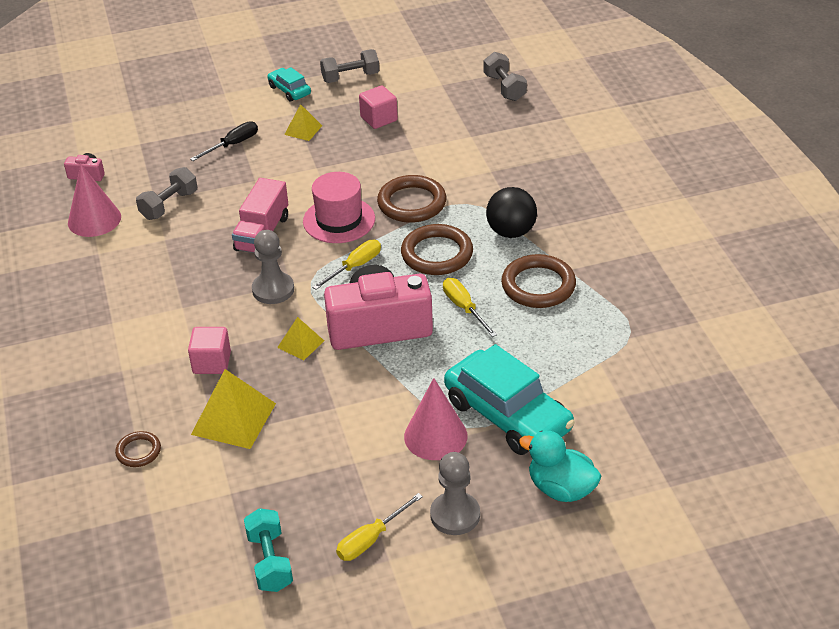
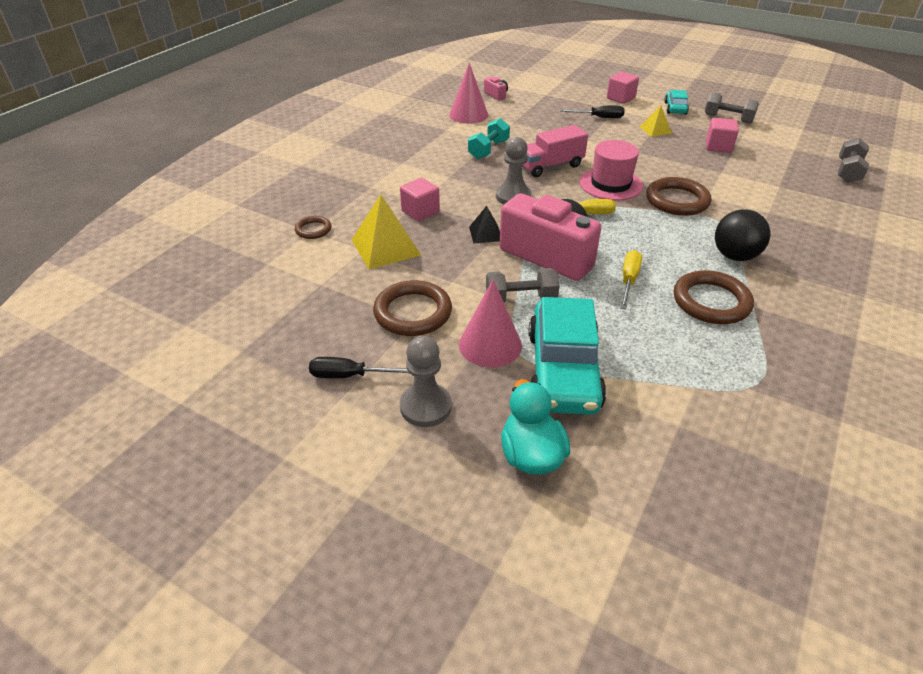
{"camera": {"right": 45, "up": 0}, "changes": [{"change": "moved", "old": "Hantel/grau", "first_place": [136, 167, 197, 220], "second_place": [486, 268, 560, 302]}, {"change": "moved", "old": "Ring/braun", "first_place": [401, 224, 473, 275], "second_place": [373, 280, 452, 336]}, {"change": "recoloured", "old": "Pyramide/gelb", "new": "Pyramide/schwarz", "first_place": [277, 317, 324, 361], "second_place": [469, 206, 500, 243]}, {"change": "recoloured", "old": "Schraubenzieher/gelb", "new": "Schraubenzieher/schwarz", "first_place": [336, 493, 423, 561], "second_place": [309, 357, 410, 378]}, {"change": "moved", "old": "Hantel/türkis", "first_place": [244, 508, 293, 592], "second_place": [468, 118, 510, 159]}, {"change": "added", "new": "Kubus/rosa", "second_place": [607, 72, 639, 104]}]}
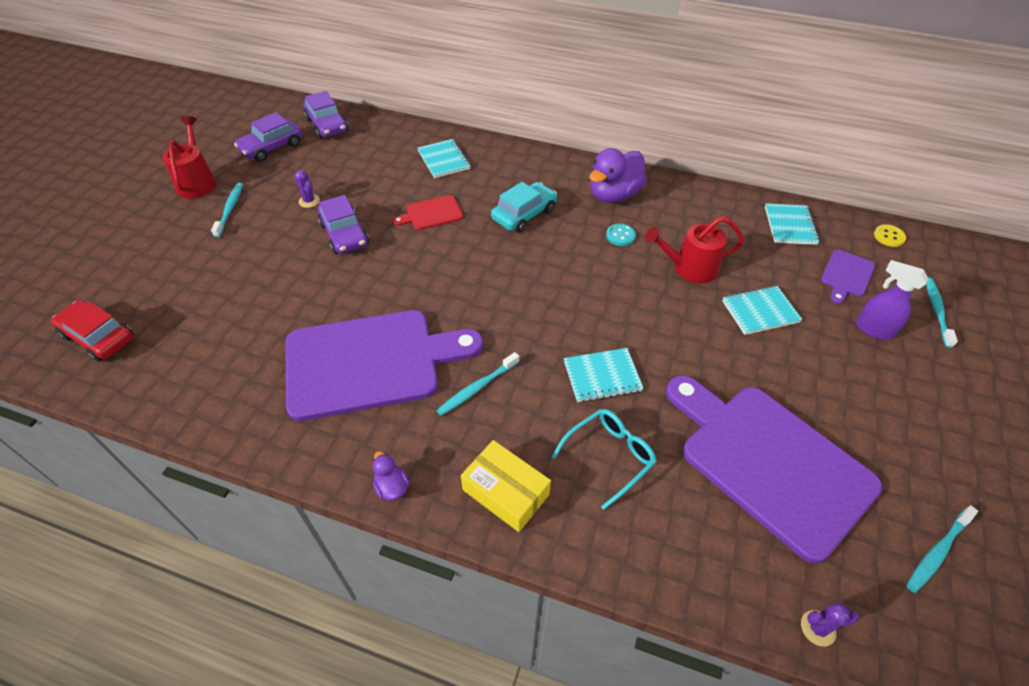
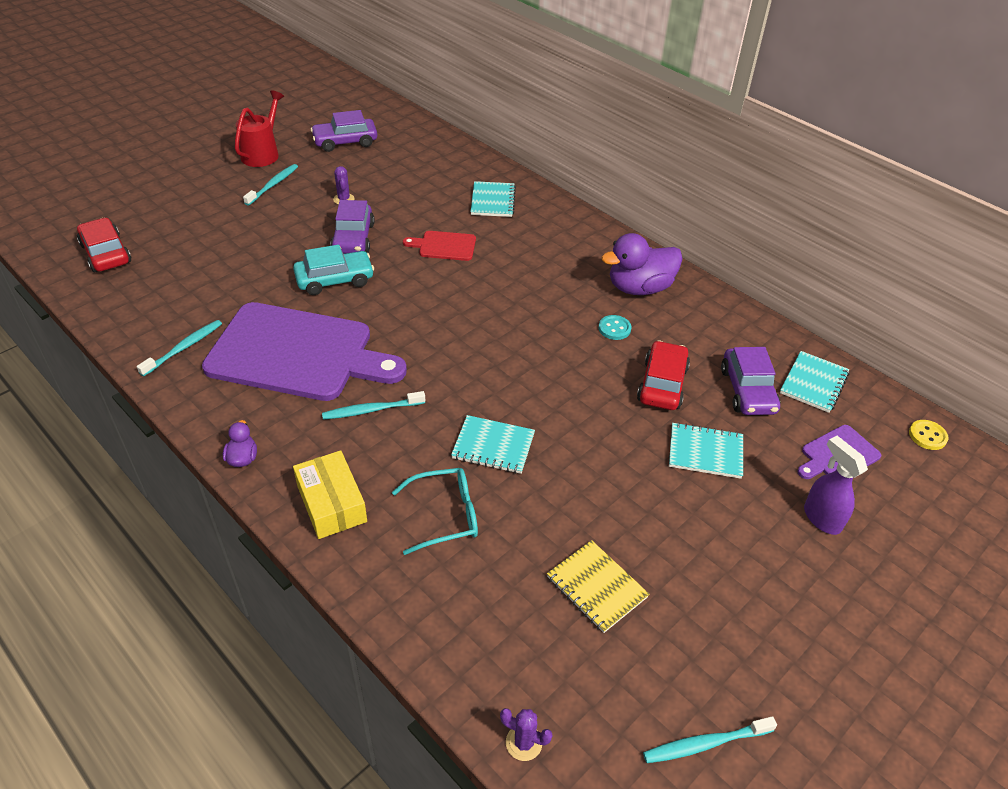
{"camera": {"right": 25, "up": -5}, "changes": [{"change": "moved", "old": "Auto/lila", "first_place": [304, 91, 348, 139], "second_place": [721, 347, 780, 415]}, {"change": "moved", "old": "Auto/türkis", "first_place": [491, 182, 557, 233], "second_place": [293, 245, 374, 295]}, {"change": "replaced", "old": "Gießkanne/rot", "new": "Auto/rot", "first_place": [645, 216, 744, 284], "second_place": [637, 340, 690, 410]}, {"change": "moved", "old": "Zahnbürste/türkis", "first_place": [926, 278, 958, 348], "second_place": [137, 320, 222, 376]}, {"change": "replaced", "old": "Schneidebrett/lila", "new": "Notizbuch/gelb", "first_place": [666, 375, 882, 564], "second_place": [547, 540, 649, 633]}]}
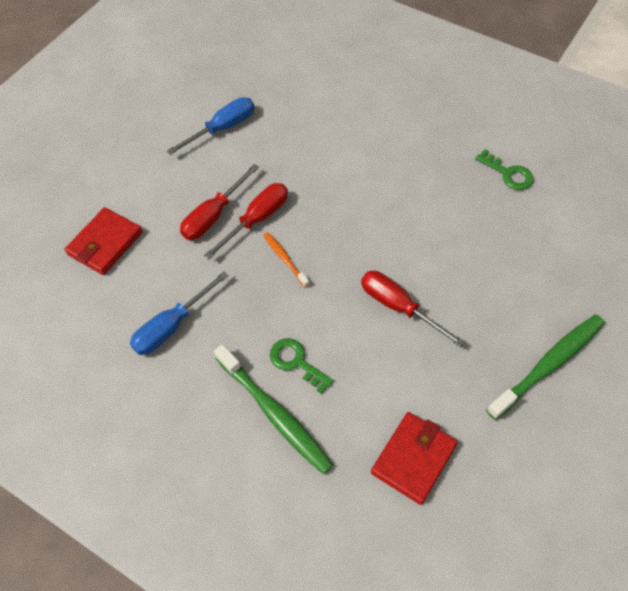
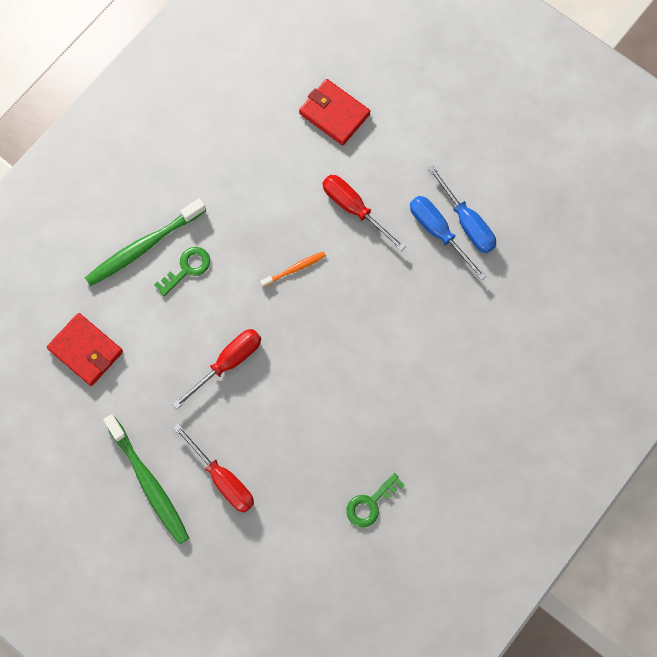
{"camera": {"right": 95, "up": 15}, "changes": [{"change": "moved", "old": "Schraubenzieher/rot", "first_place": [204, 183, 288, 259], "second_place": [173, 423, 254, 512]}, {"change": "moved", "old": "Schraubenzieher/blau", "first_place": [130, 271, 229, 355], "second_place": [410, 196, 487, 281]}]}
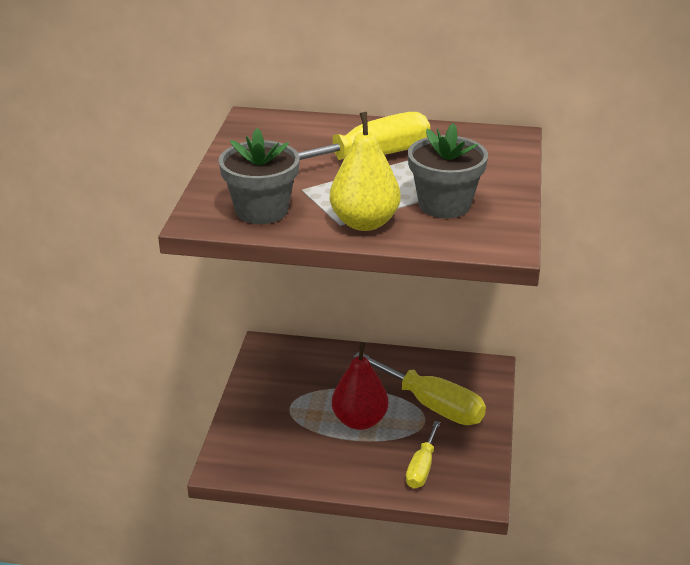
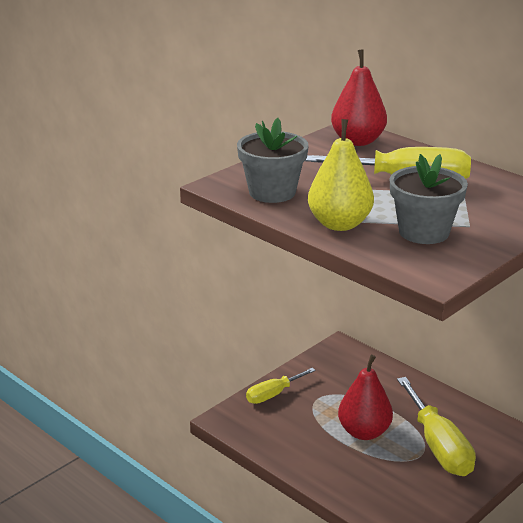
{"camera": {"right": 35, "up": -5}, "changes": [{"change": "moved", "old": "Schraubenzieher/gelb", "first_place": [406, 421, 441, 488], "second_place": [246, 368, 316, 404]}, {"change": "added", "new": "Birne/rot", "second_place": [331, 49, 387, 146]}]}
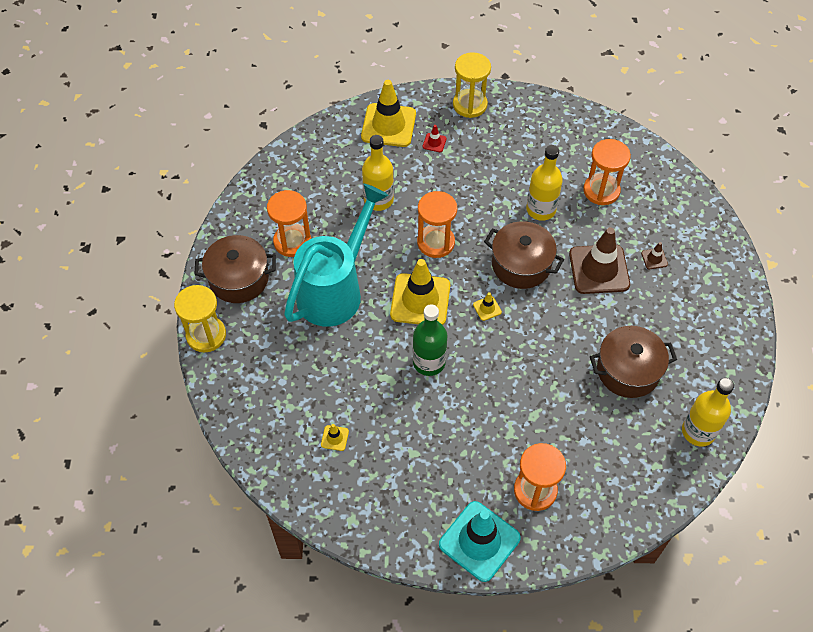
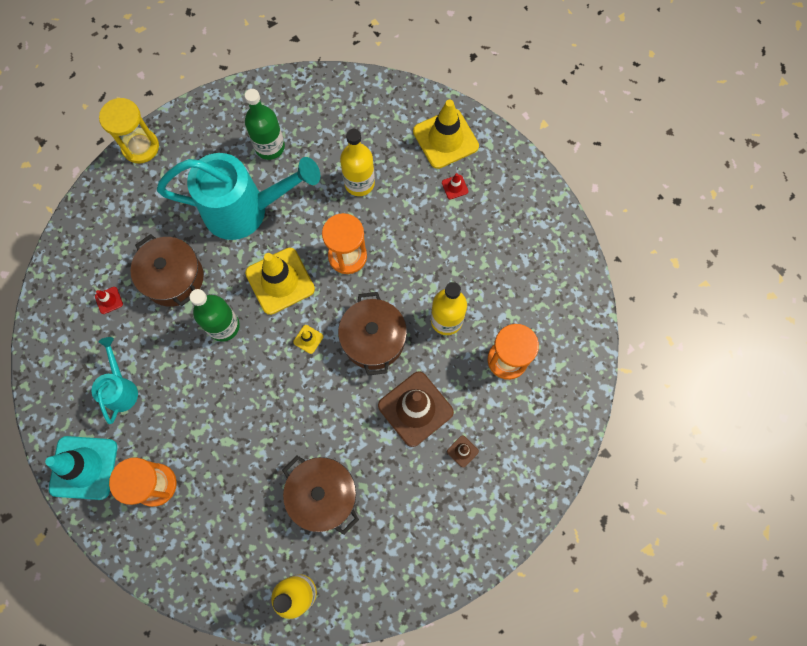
{"camera": {"right": 55, "up": 15}, "changes": [{"change": "removed", "old": "Sanduhr/gelb", "first_place": [453, 52, 491, 118]}, {"change": "replaced", "old": "Sanduhr/orange", "new": "Flasche/grün", "first_place": [267, 190, 311, 257], "second_place": [245, 89, 285, 160]}, {"change": "moved", "old": "Kochtopf/braun", "first_place": [194, 235, 276, 303], "second_place": [130, 234, 204, 307]}, {"change": "recoloured", "old": "Leitkegel/gelb", "new": "Leitkegel/rot", "first_place": [321, 424, 349, 451], "second_place": [95, 287, 123, 314]}, {"change": "added", "new": "Gießkanne/türkis", "second_place": [92, 337, 138, 424]}]}
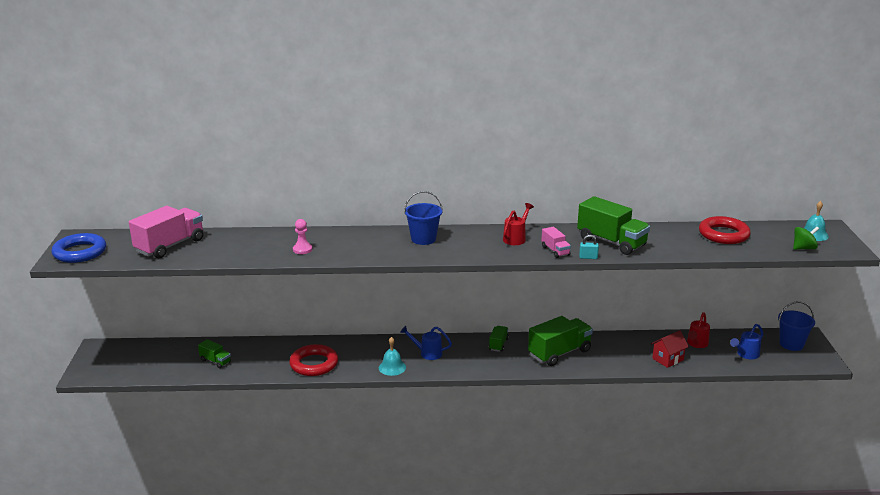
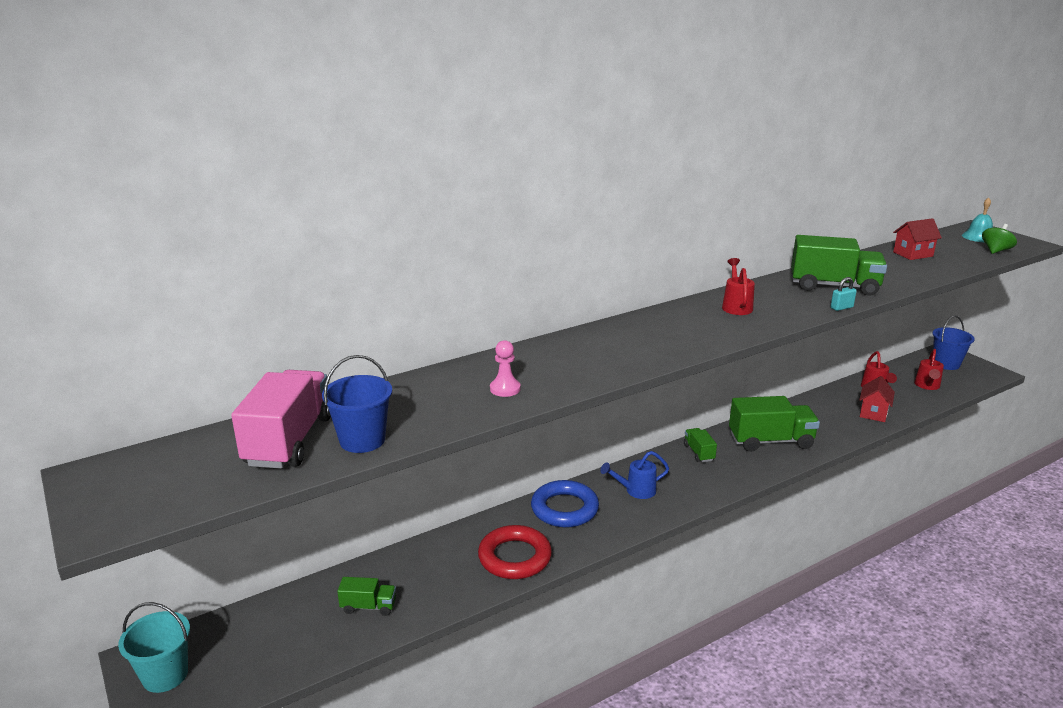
{"camera": {"right": -30, "up": 0}, "changes": [{"change": "moved", "old": "Eimer/blau", "first_place": [404, 191, 443, 245], "second_place": [322, 355, 392, 453]}, {"change": "replaced", "old": "Ring/rot", "new": "Haus/rot", "first_place": [699, 216, 751, 244], "second_place": [893, 218, 942, 260]}, {"change": "removed", "old": "Lastwagen/rosa", "first_place": [541, 227, 571, 258]}, {"change": "moved", "old": "Ring/blau", "first_place": [52, 233, 106, 263], "second_place": [531, 480, 599, 527]}, {"change": "turned", "old": "Lastwagen/grün", "first_place": [528, 316, 593, 366], "second_place": [729, 396, 820, 452], "degrees": 60}, {"change": "recoloured", "old": "Gießkanne/blau", "new": "Gießkanne/rot", "first_place": [730, 324, 763, 359], "second_place": [914, 349, 944, 390]}, {"change": "removed", "old": "Glocke/türkis", "first_place": [379, 337, 406, 376]}, {"change": "added", "new": "Eimer/türkis", "second_place": [118, 602, 190, 693]}]}
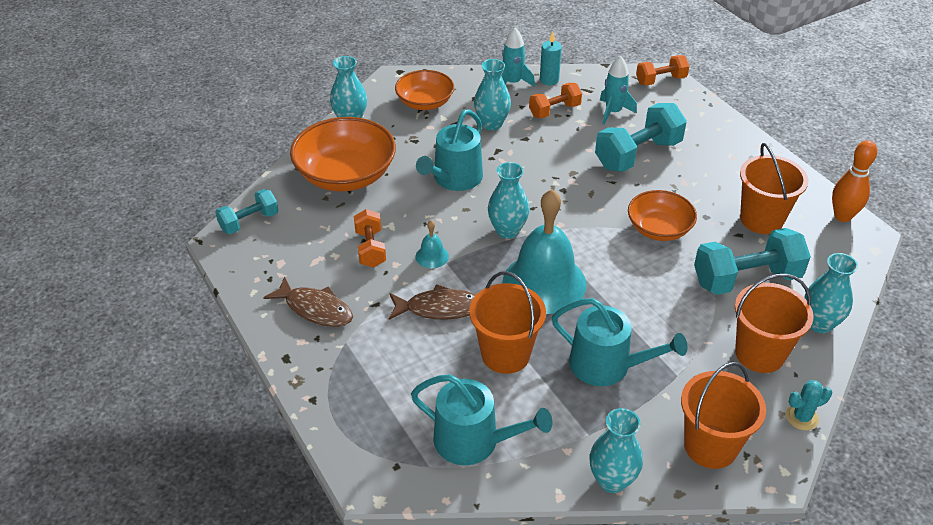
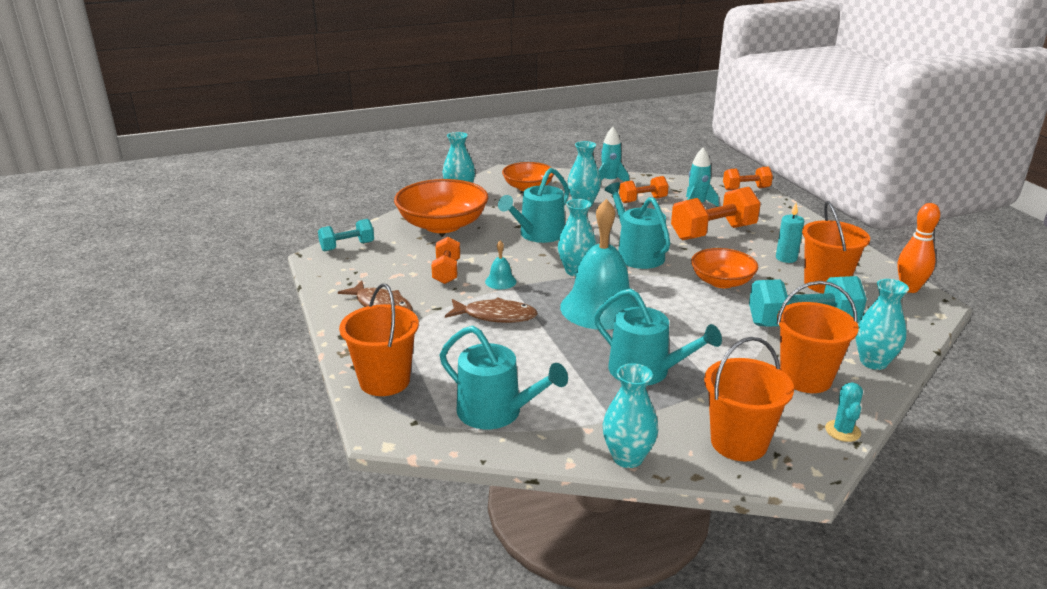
{"camera": {"right": 10, "up": -15}, "changes": [{"change": "moved", "old": "Kerze/türkis", "first_place": [540, 32, 562, 85], "second_place": [776, 203, 804, 263]}, {"change": "recoloured", "old": "Hantel/türkis", "new": "Hantel/orange", "first_place": [595, 103, 687, 172], "second_place": [671, 187, 761, 240]}, {"change": "moved", "old": "Eimer/orange", "first_place": [469, 271, 546, 374], "second_place": [339, 283, 419, 396]}, {"change": "turned", "old": "Kaktus/türkis", "first_place": [786, 380, 832, 431], "second_place": [825, 382, 863, 442], "degrees": -75}, {"change": "added", "new": "Gießkanne/türkis", "second_place": [605, 182, 670, 269]}]}
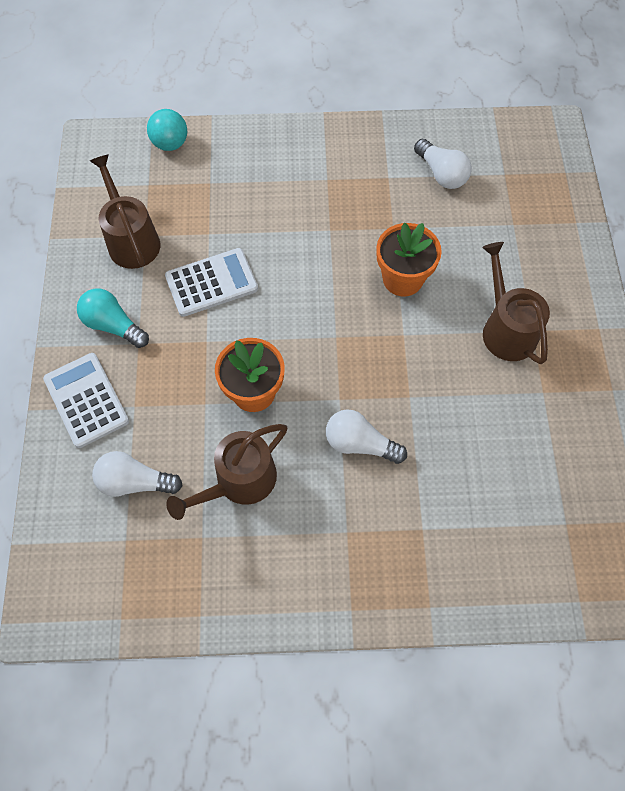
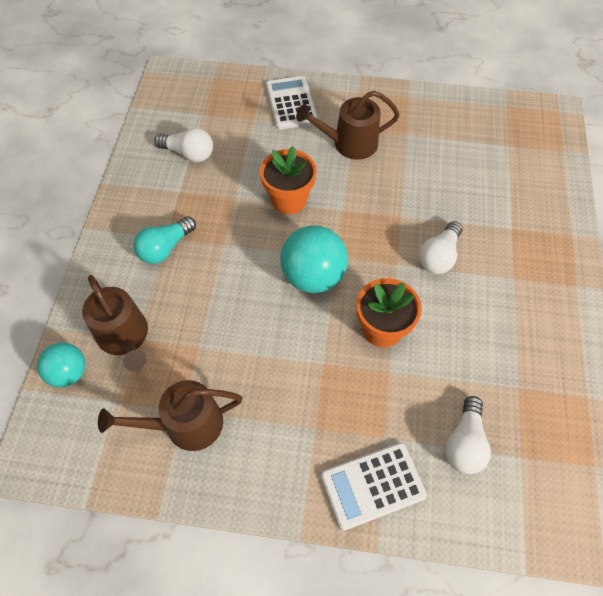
{"camera": {"right": -80, "up": -5}, "changes": [{"change": "turned", "old": "Glühbirne/weiß", "first_place": [414, 139, 472, 189], "second_place": [154, 128, 213, 162], "degrees": 45}, {"change": "moved", "old": "Taschenrechner/weiß", "first_place": [165, 248, 258, 317], "second_place": [266, 76, 318, 130]}, {"change": "moved", "old": "Glühbirne/türkis", "first_place": [77, 289, 149, 348], "second_place": [134, 216, 196, 264]}, {"change": "moved", "old": "Gießkanne/braun", "first_place": [166, 424, 287, 520], "second_place": [82, 275, 148, 371]}, {"change": "added", "new": "Ball/türkis", "second_place": [280, 225, 348, 293]}]}
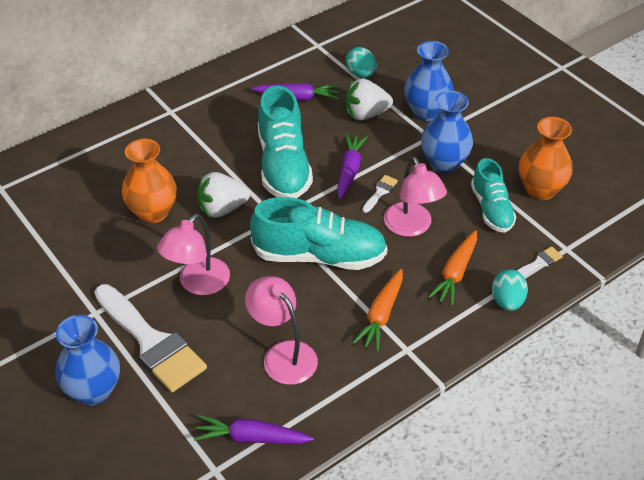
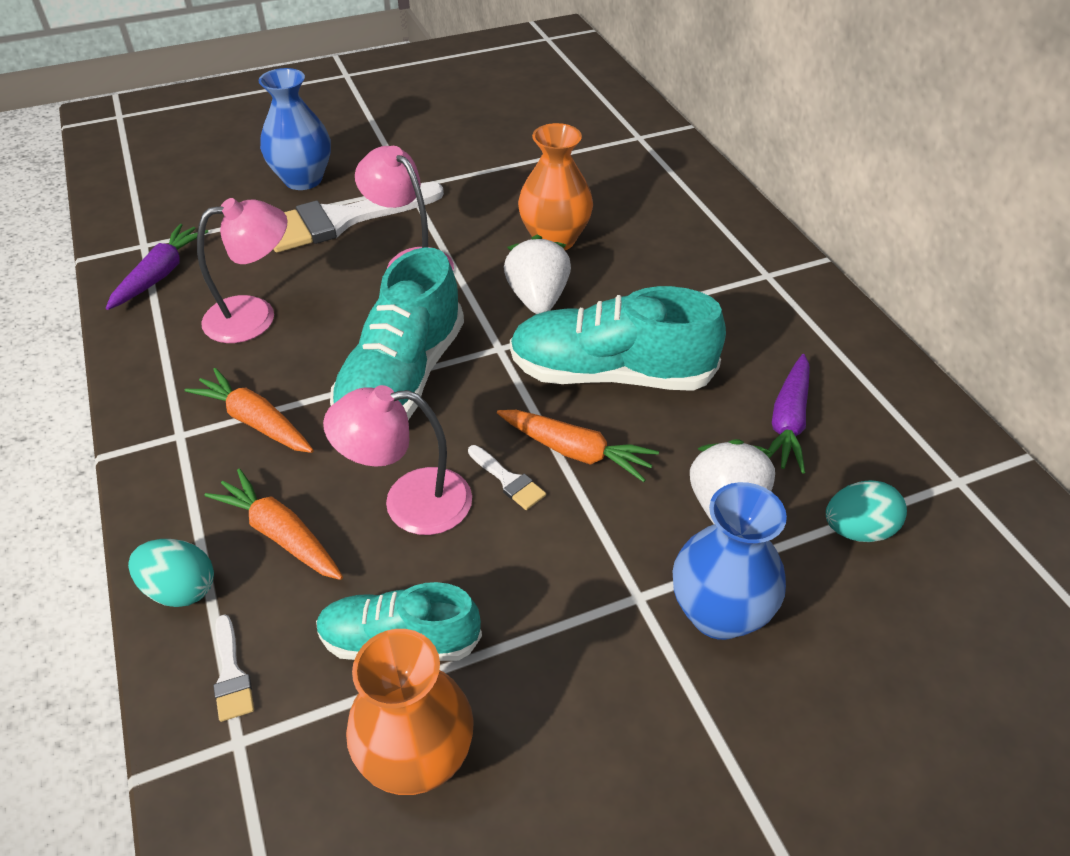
{"camera": {"right": 105, "up": 0}, "changes": [{"change": "removed", "old": "Vase/blau", "first_place": [421, 91, 473, 173]}, {"change": "recoloured", "old": "Karotte/lila", "new": "Karotte/orange", "first_place": [337, 133, 368, 200], "second_place": [497, 410, 659, 482]}]}
